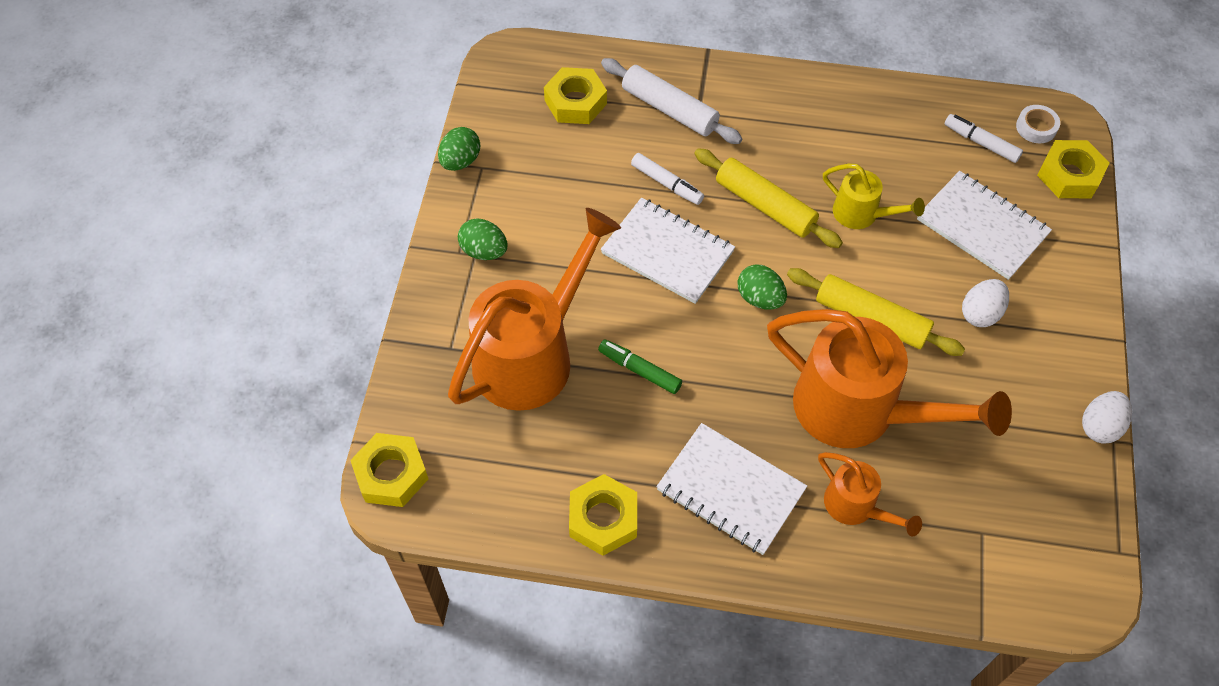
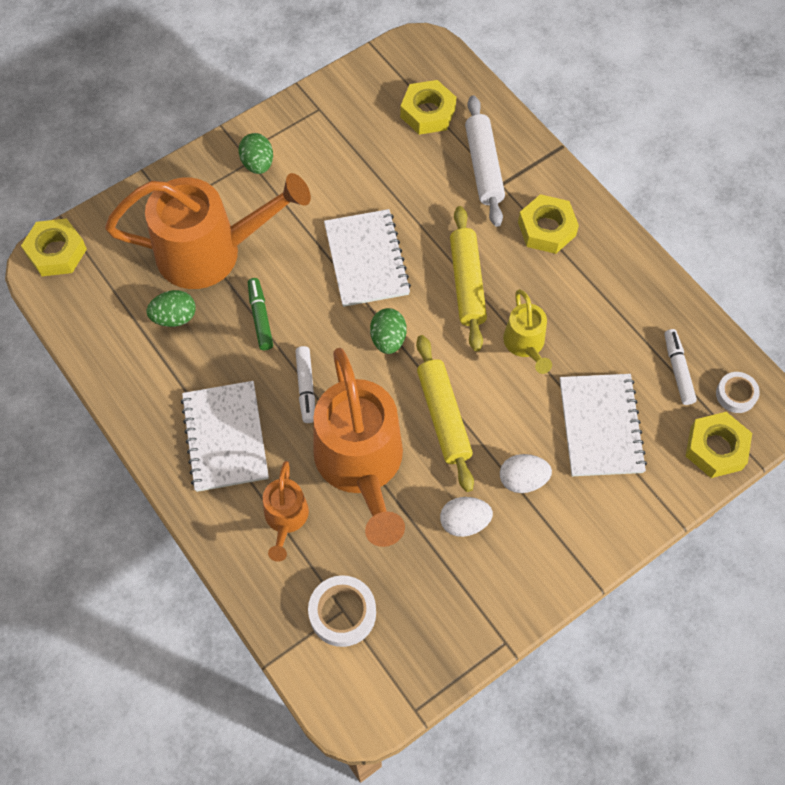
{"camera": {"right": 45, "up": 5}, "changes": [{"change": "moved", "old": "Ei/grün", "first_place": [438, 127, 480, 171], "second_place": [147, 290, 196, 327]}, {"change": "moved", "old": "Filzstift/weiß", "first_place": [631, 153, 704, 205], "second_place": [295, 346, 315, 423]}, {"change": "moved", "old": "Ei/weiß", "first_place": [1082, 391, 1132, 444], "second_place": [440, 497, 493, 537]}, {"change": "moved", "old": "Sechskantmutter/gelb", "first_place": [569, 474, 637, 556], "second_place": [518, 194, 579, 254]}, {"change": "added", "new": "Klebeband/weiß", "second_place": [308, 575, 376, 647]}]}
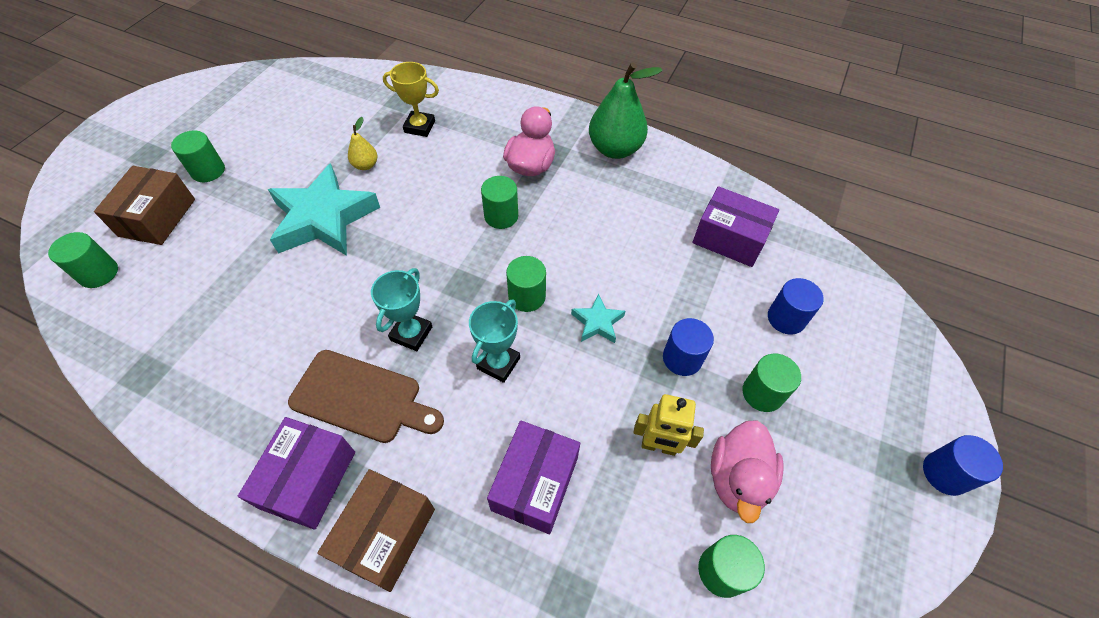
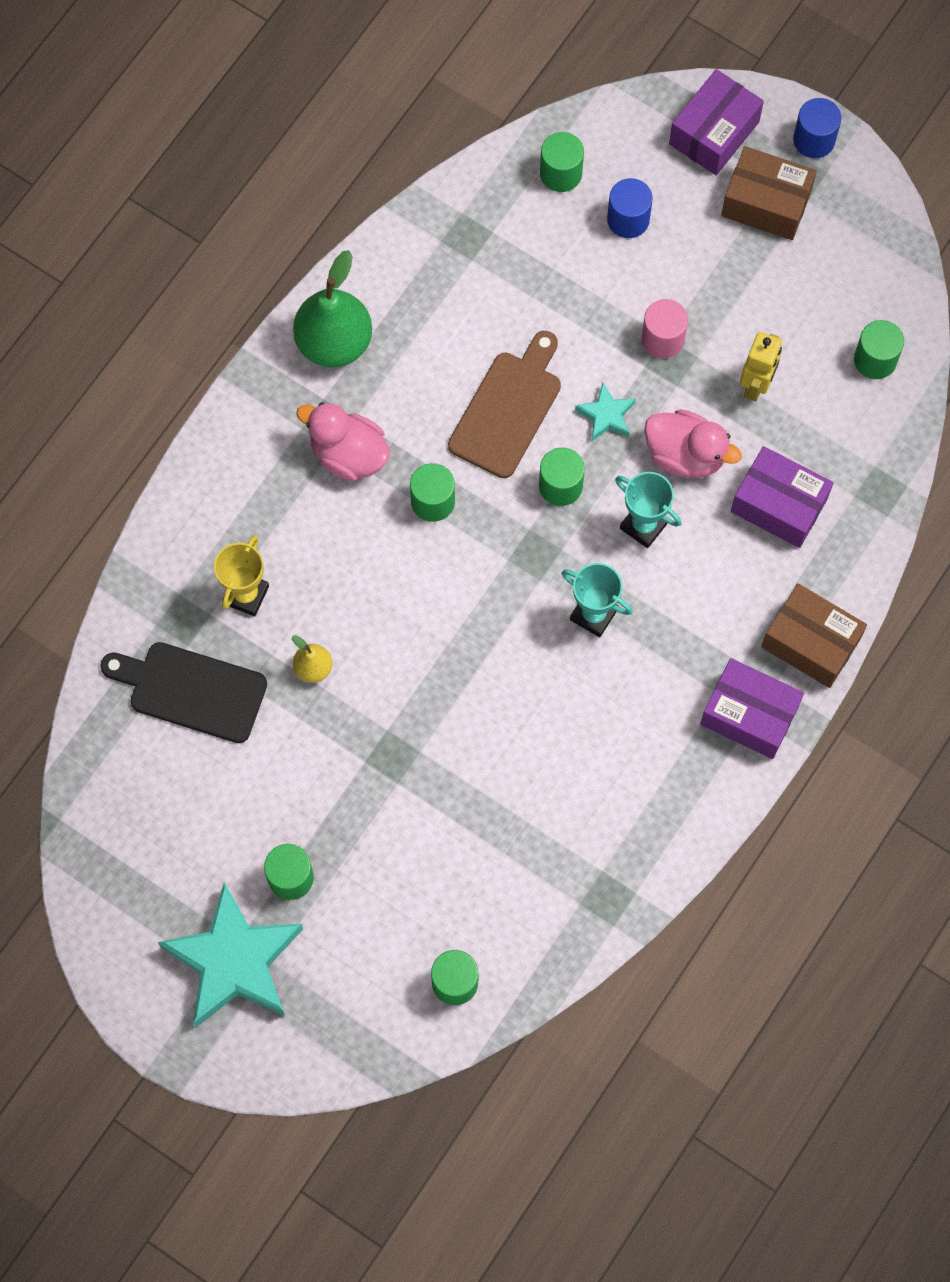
{"camera": {"right": -80, "up": 15}, "changes": [{"change": "moved", "old": "Stern/türkis", "first_place": [268, 163, 380, 256], "second_place": [158, 882, 303, 1027]}, {"change": "moved", "old": "Schachtel/braun", "first_place": [94, 166, 195, 245], "second_place": [721, 146, 817, 240]}, {"change": "moved", "old": "Schachtel/lila", "first_place": [693, 186, 779, 267], "second_place": [669, 69, 764, 175]}, {"change": "recoloured", "old": "Vollzylinder/blau", "new": "Vollzylinder/rosa", "first_place": [663, 318, 714, 376], "second_place": [641, 299, 688, 358]}, {"change": "moved", "old": "Schneidebrett/braun", "first_place": [288, 350, 444, 443], "second_place": [448, 331, 561, 478]}, {"change": "moved", "old": "Vollzylinder/grün", "first_place": [742, 354, 801, 412], "second_place": [540, 132, 584, 192]}, {"change": "moved", "old": "Ente/rosa", "first_place": [711, 420, 784, 523], "second_place": [644, 409, 742, 478]}, {"change": "added", "new": "Schneidebrett/schwarz", "second_place": [100, 642, 267, 743]}]}
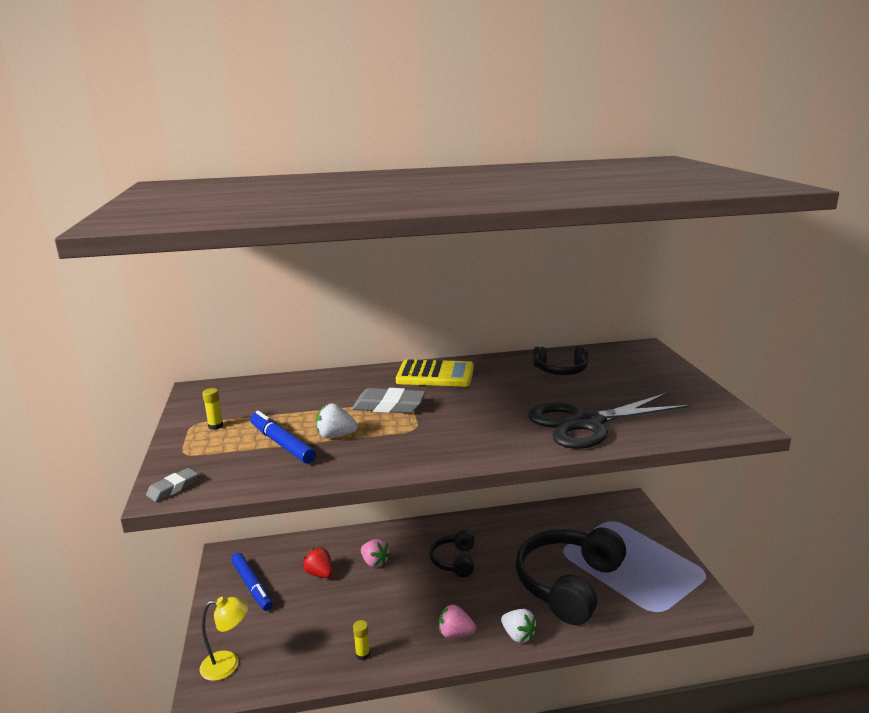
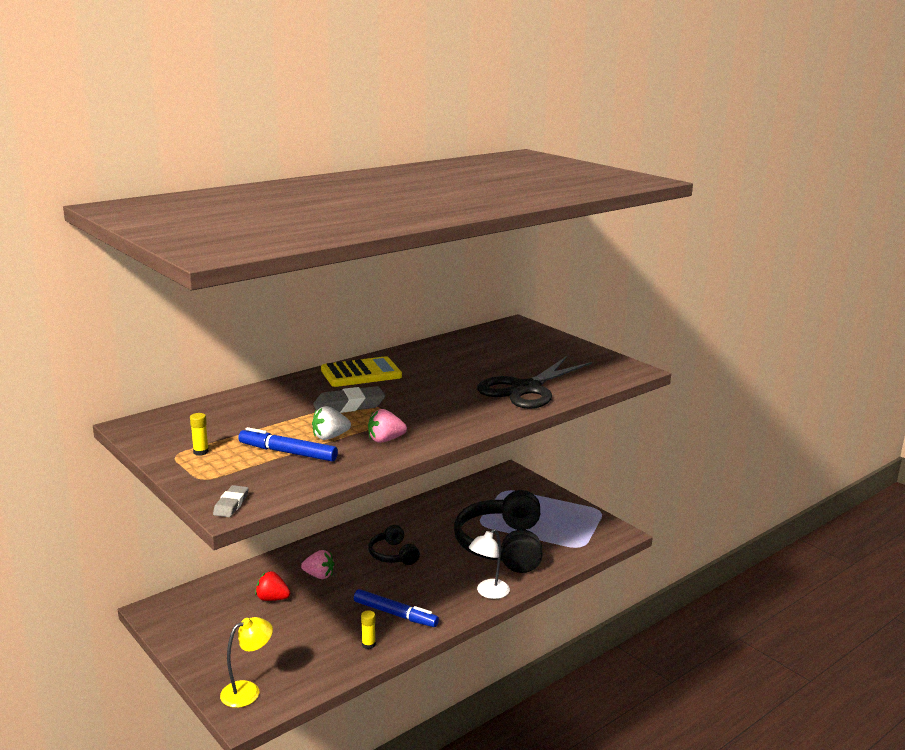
{"camera": {"right": -30, "up": 0}, "changes": [{"change": "removed", "old": "Kopfhörer/schwarz", "first_place": [534, 347, 588, 375]}, {"change": "moved", "old": "Filzstift/blau", "first_place": [231, 553, 273, 611], "second_place": [354, 589, 439, 627]}, {"change": "moved", "old": "Erdbeere/rosa", "first_place": [439, 604, 476, 638], "second_place": [368, 409, 407, 443]}, {"change": "replaced", "old": "Erdbeere/weiß", "new": "Lampe/weiß", "first_place": [501, 609, 537, 643], "second_place": [469, 529, 510, 599]}]}
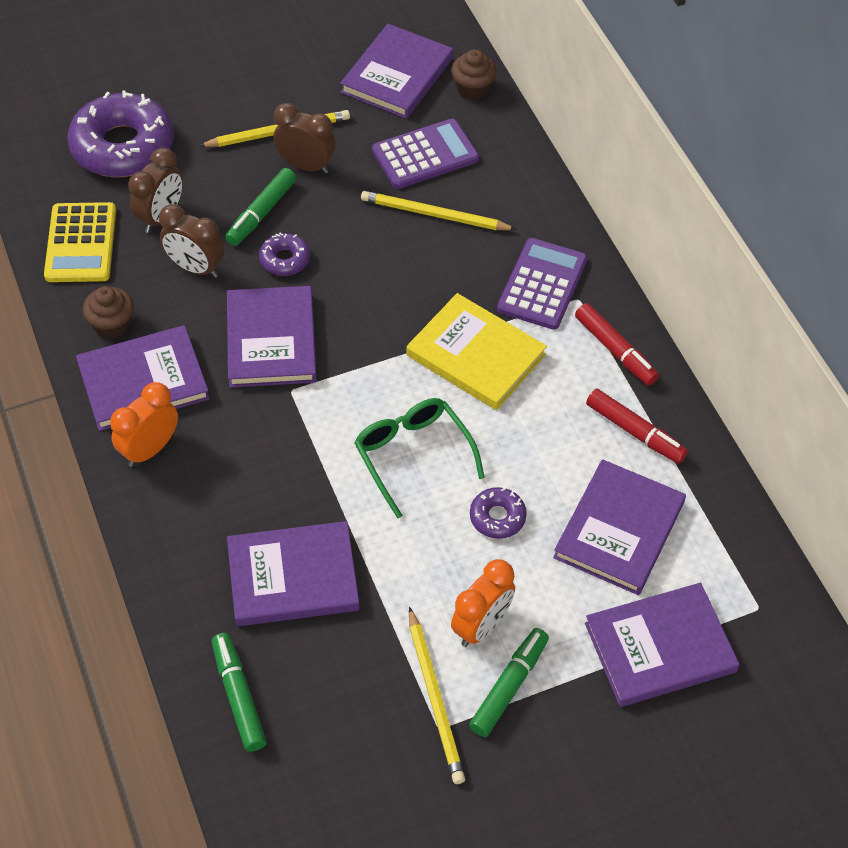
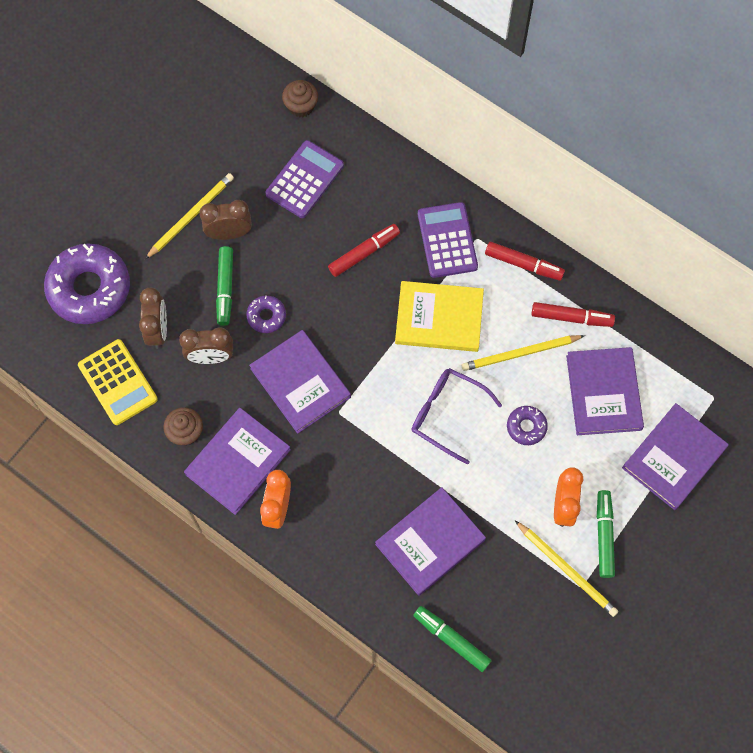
{"camera": {"right": -30, "up": 15}, "changes": [{"change": "removed", "old": "Buch/lila", "first_place": [340, 24, 453, 119]}, {"change": "moved", "old": "Bleistift/gelb", "first_place": [361, 191, 517, 230], "second_place": [461, 335, 585, 371]}, {"change": "recoloured", "old": "Brille/grün", "new": "Brille/lila", "first_place": [354, 398, 485, 518], "second_place": [411, 368, 502, 465]}, {"change": "added", "new": "Filzstift/rot", "second_place": [328, 224, 400, 277]}]}
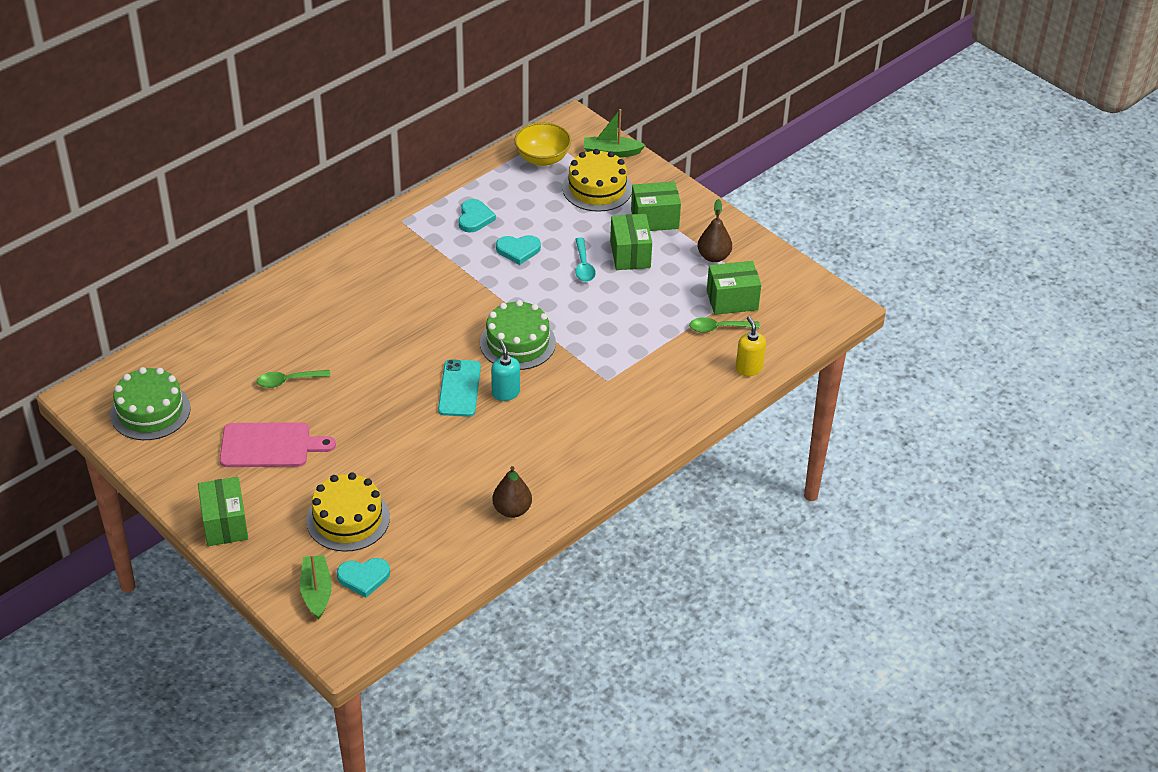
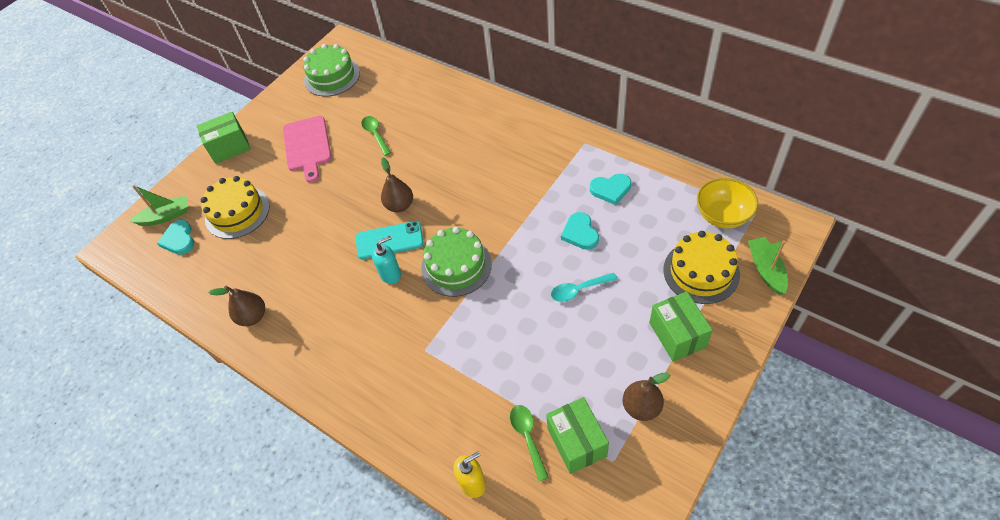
{"camera": {"right": 85, "up": 10}, "changes": [{"change": "removed", "old": "Schachtel/grün", "first_place": [610, 214, 652, 270]}, {"change": "added", "new": "Birne/braun", "second_place": [381, 157, 413, 212]}]}
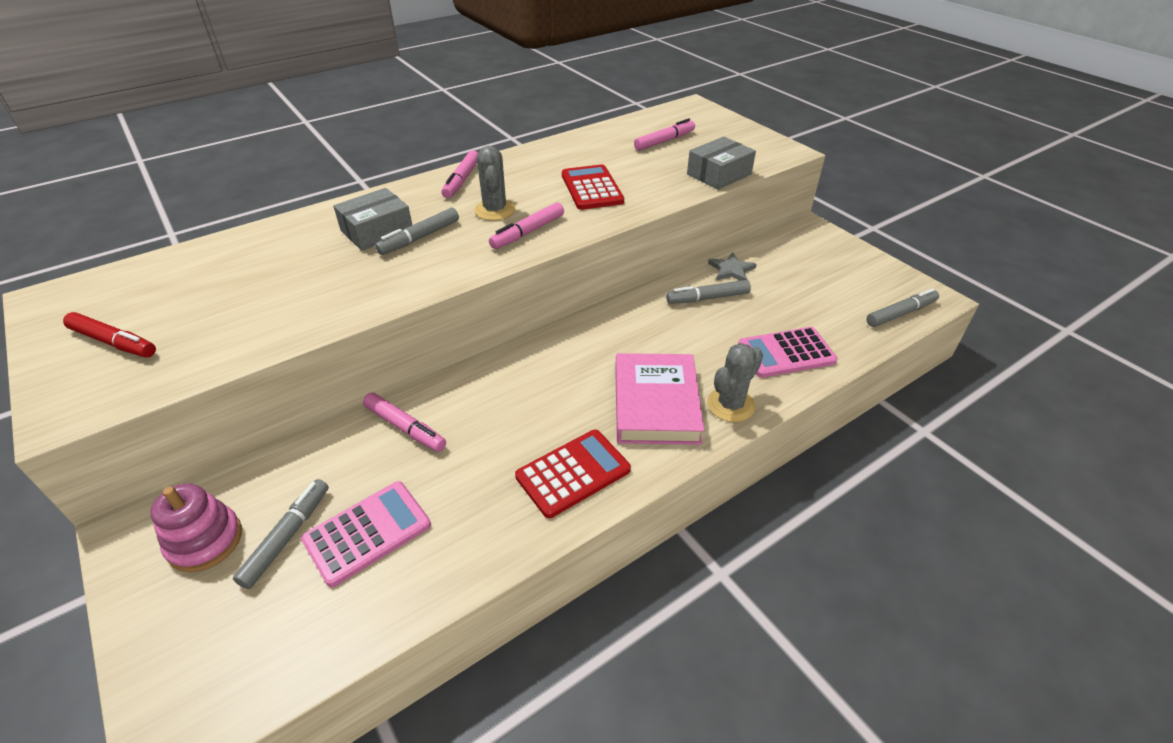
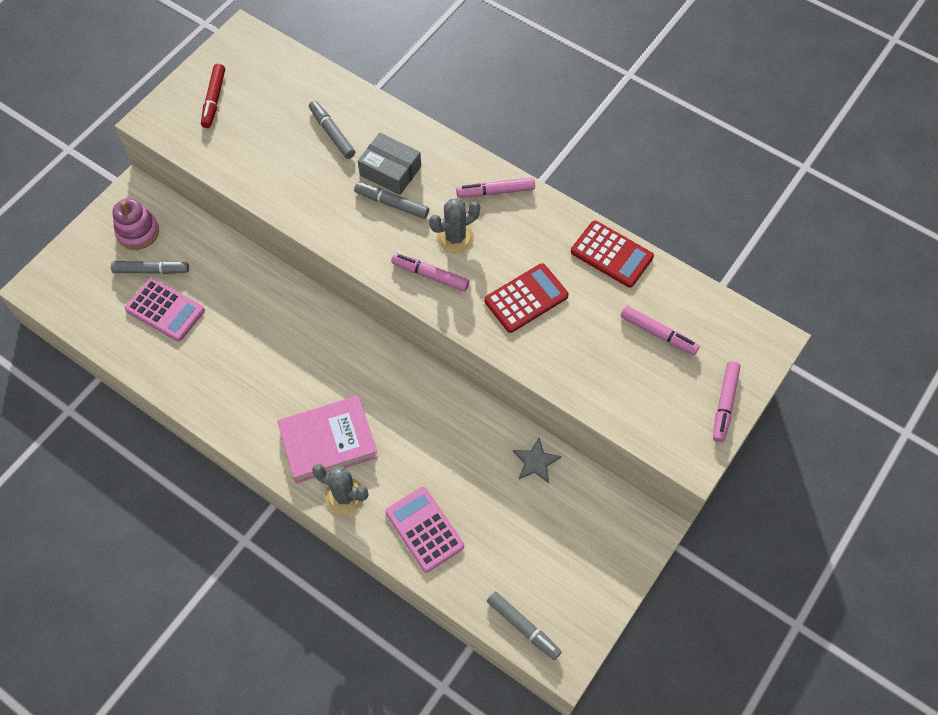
{"camera": {"right": 70, "up": 20}, "changes": [{"change": "removed", "old": "Schachtel/grau", "first_place": [687, 137, 756, 190]}, {"change": "moved", "old": "Filzstift/grau", "first_place": [666, 280, 751, 304], "second_place": [309, 101, 355, 159]}, {"change": "moved", "old": "Filzstift/rosa", "first_place": [363, 393, 446, 452], "second_place": [713, 361, 741, 442]}, {"change": "moved", "old": "Taschenrechner/rot", "first_place": [515, 430, 631, 518], "second_place": [571, 220, 654, 288]}]}
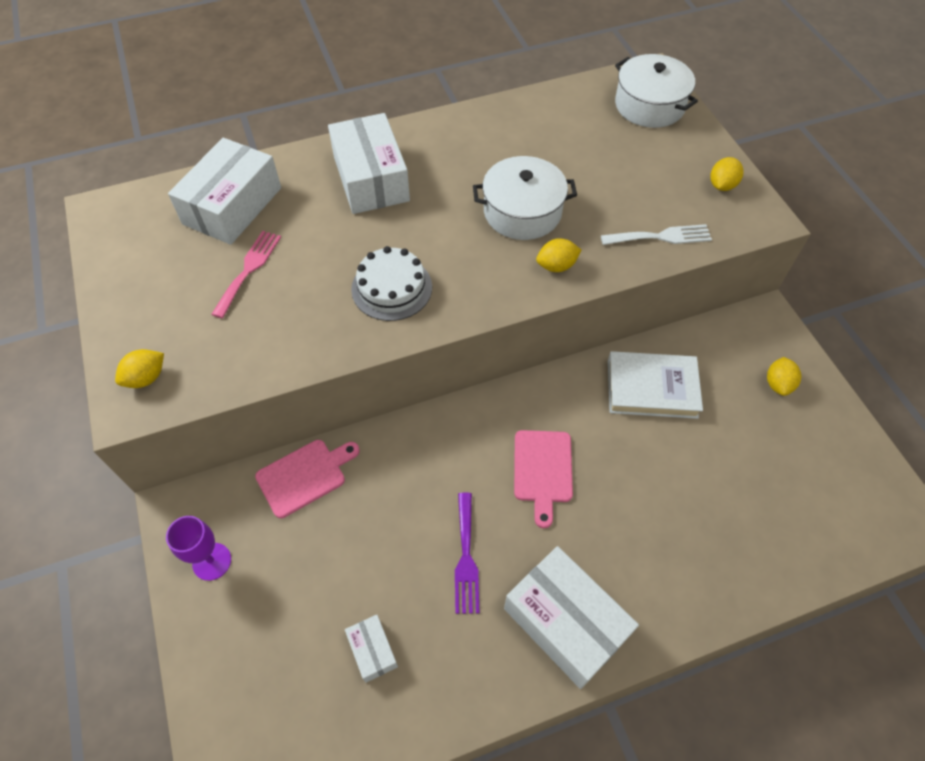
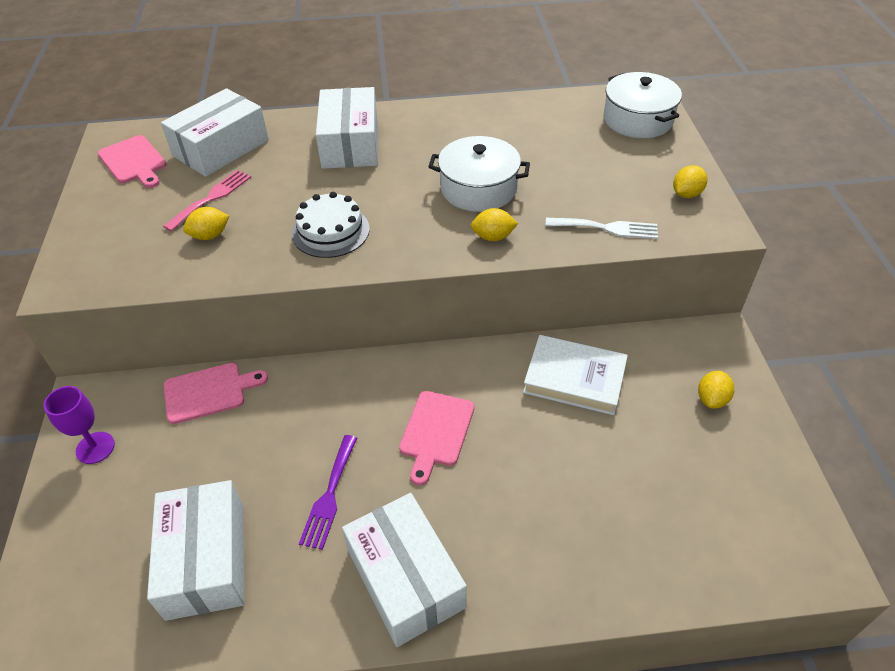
{"camera": {"right": 15, "up": -10}, "changes": [{"change": "moved", "old": "Zitrone/gelb", "first_place": [115, 349, 164, 388], "second_place": [183, 207, 229, 240]}, {"change": "resized", "old": "Schachtel/weiß", "first_place": [345, 615, 398, 683], "second_place": [147, 480, 245, 621], "factor": 2.11}, {"change": "added", "new": "Schneidebrett/rosa", "second_place": [98, 135, 167, 188]}]}
